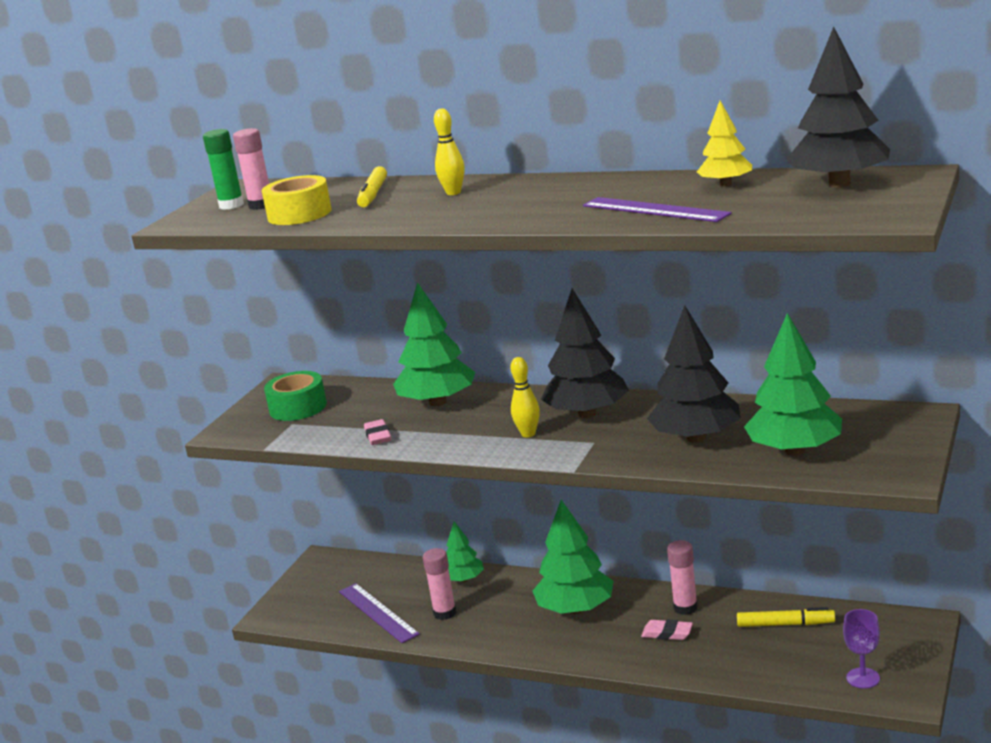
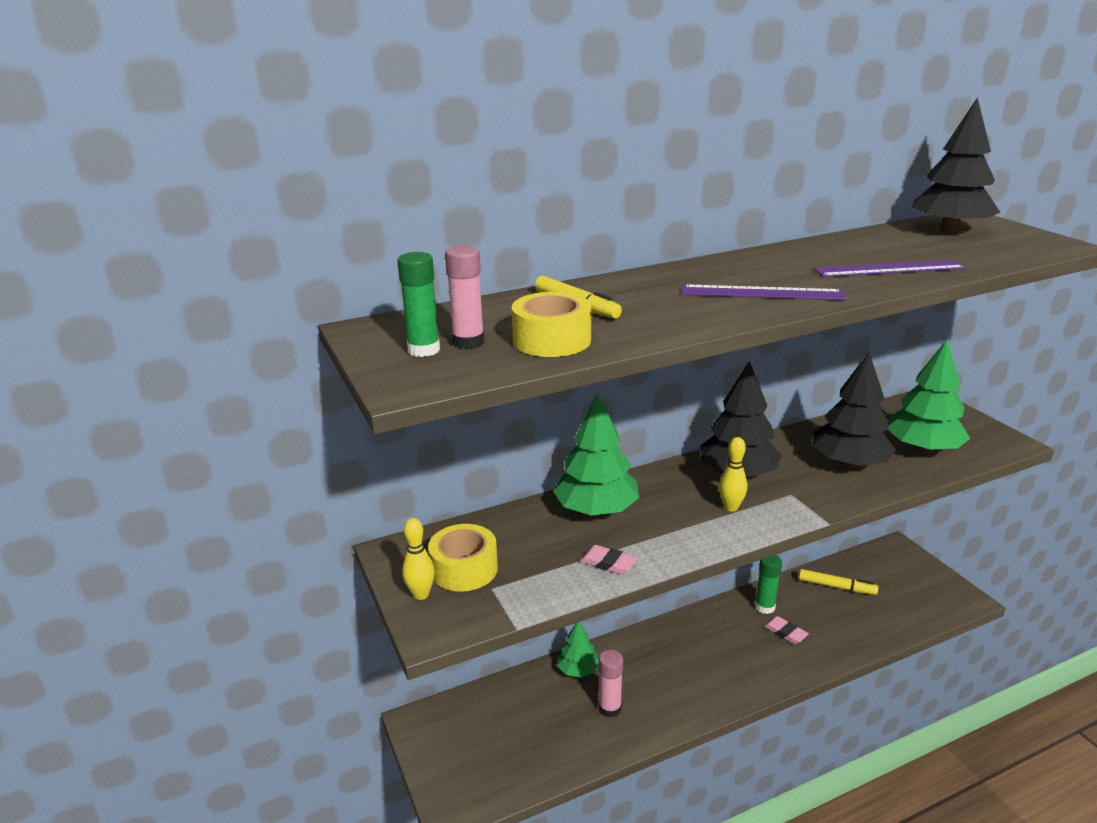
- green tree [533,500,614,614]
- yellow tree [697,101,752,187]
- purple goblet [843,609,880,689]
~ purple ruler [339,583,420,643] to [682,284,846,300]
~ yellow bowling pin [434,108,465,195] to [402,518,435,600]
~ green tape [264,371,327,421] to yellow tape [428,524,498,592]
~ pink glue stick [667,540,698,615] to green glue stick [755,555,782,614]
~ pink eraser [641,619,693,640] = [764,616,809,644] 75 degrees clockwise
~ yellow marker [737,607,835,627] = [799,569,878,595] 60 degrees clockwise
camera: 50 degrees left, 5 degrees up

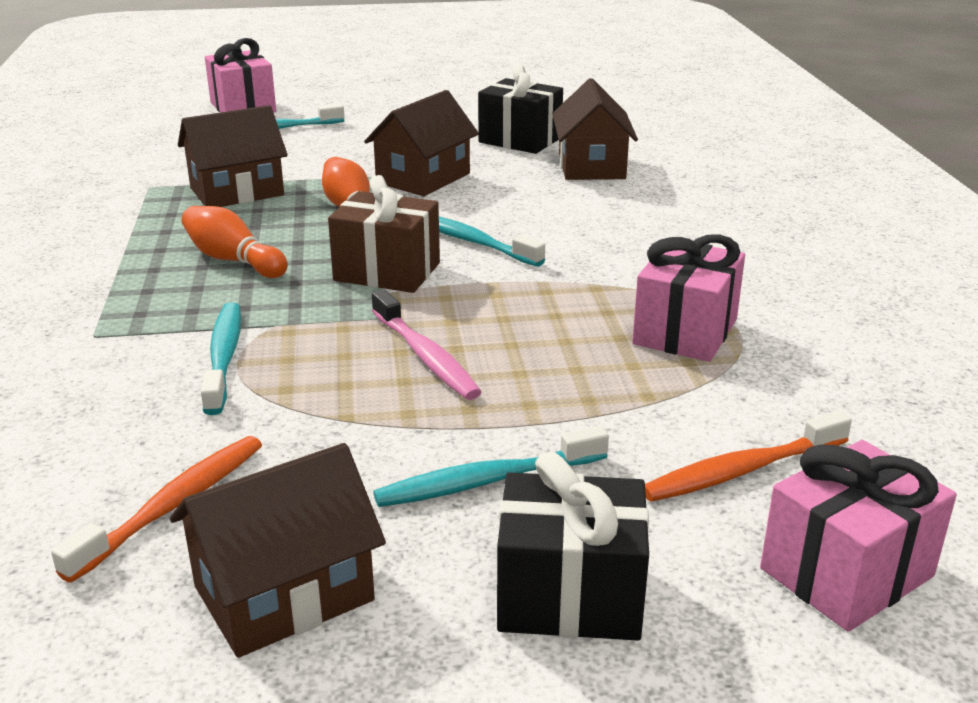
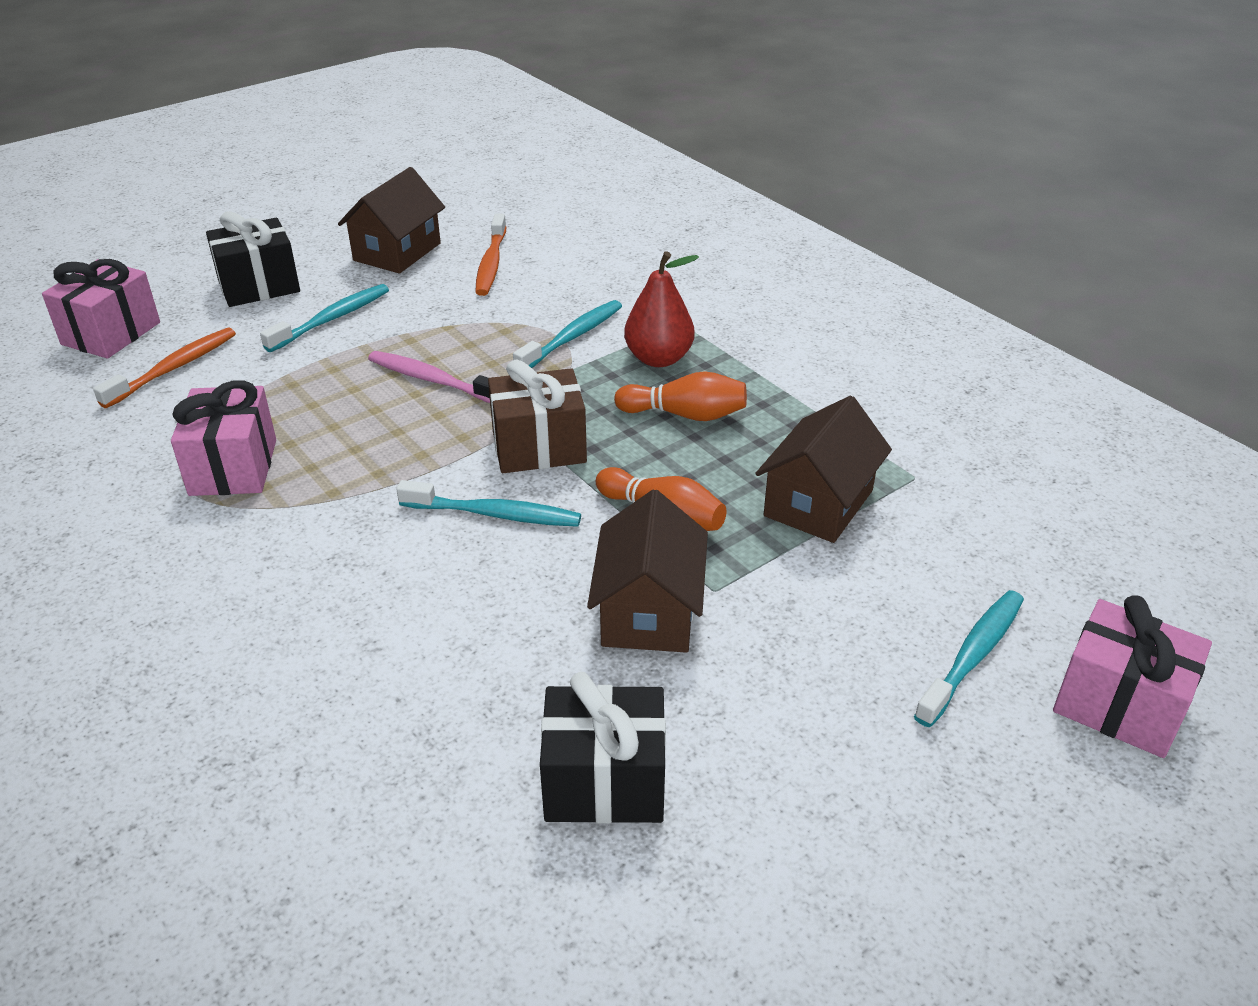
- brown house [552,78,638,180]
+ red pear [624,251,699,367]
~ turquoise toothbrush [201,302,241,415] = [513,300,622,368] 105 degrees counterclockwise
camera: 150 degrees right, 10 degrees up

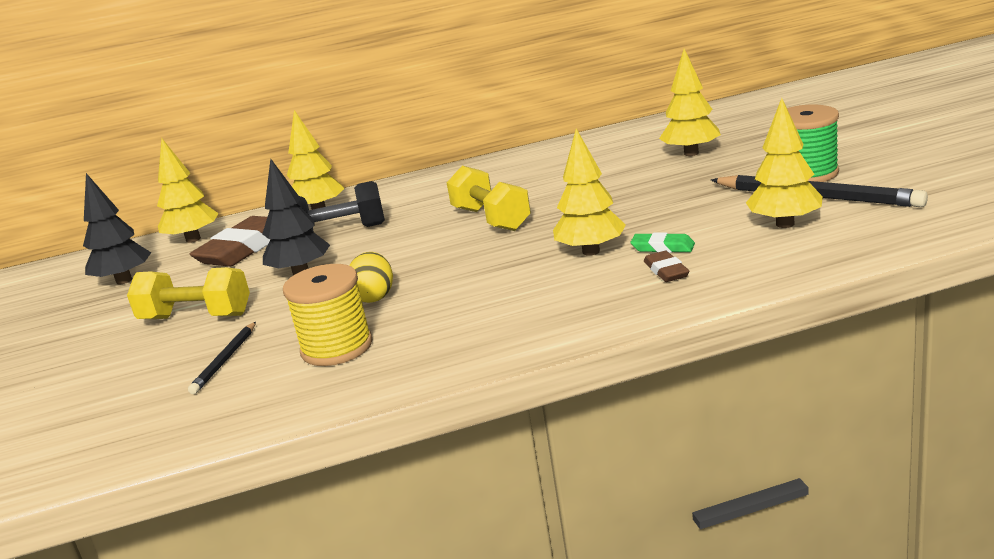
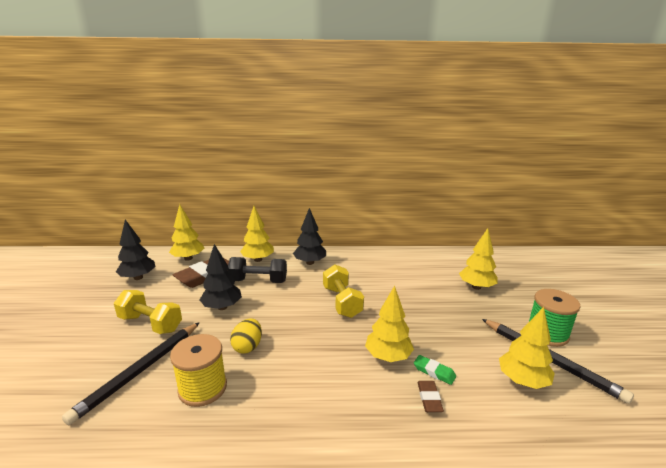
+ black tree [293,208,326,265]
~ black pencil [188,322,256,394] = [62,322,200,425] x1.86
camera: 10 degrees right, 0 degrees up

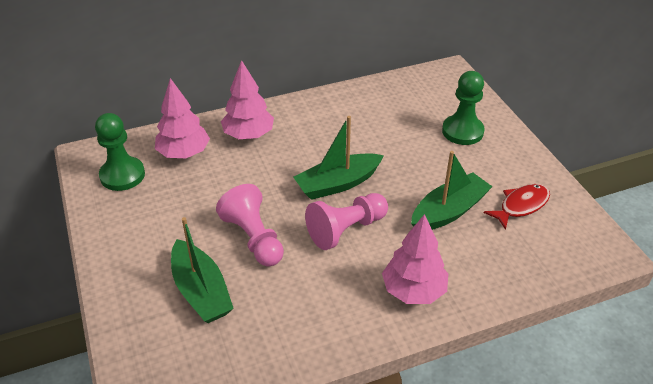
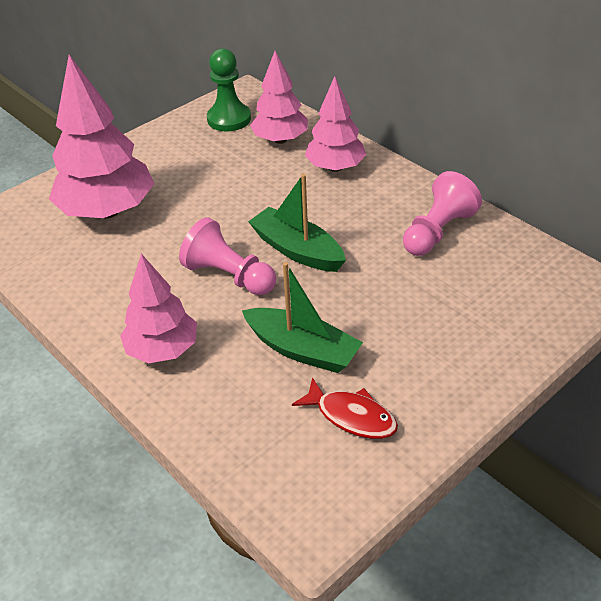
- green pawn [442,71,485,145]
~ pink pawn [216,184,284,267] to [403,171,482,256]
~ green boat [171,217,234,323] to pink tree [49,55,154,219]
camera: 70 degrees right, 0 degrees up

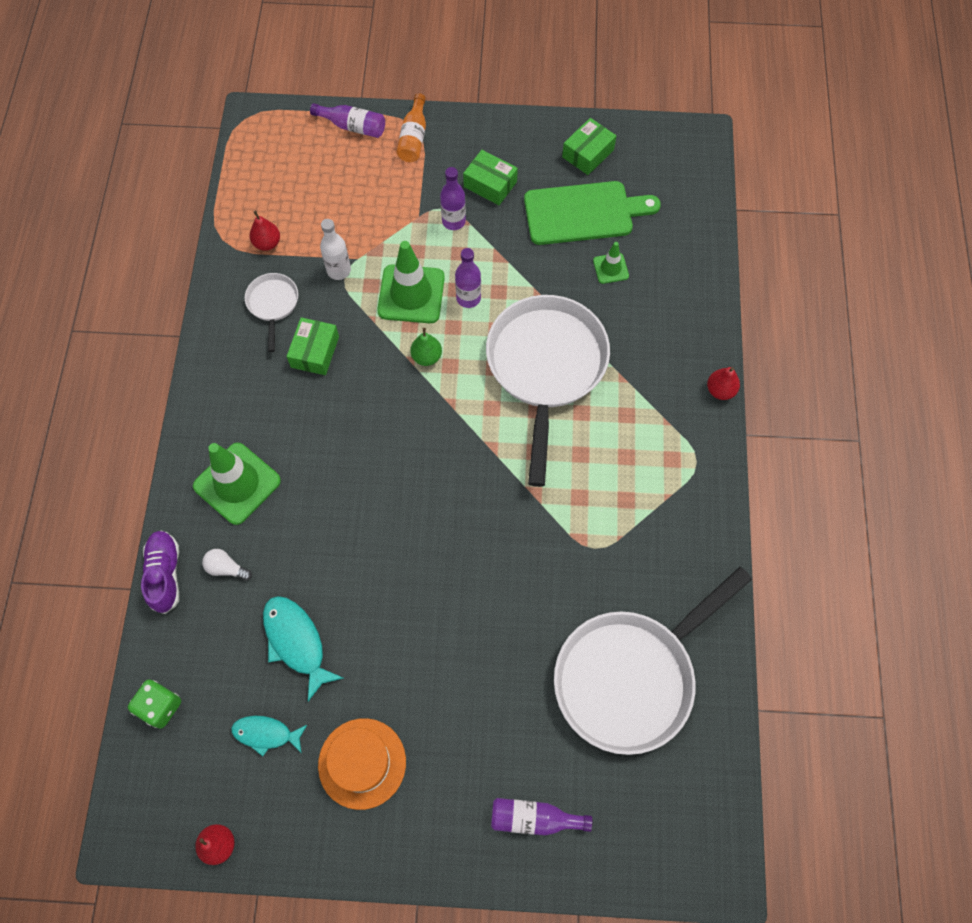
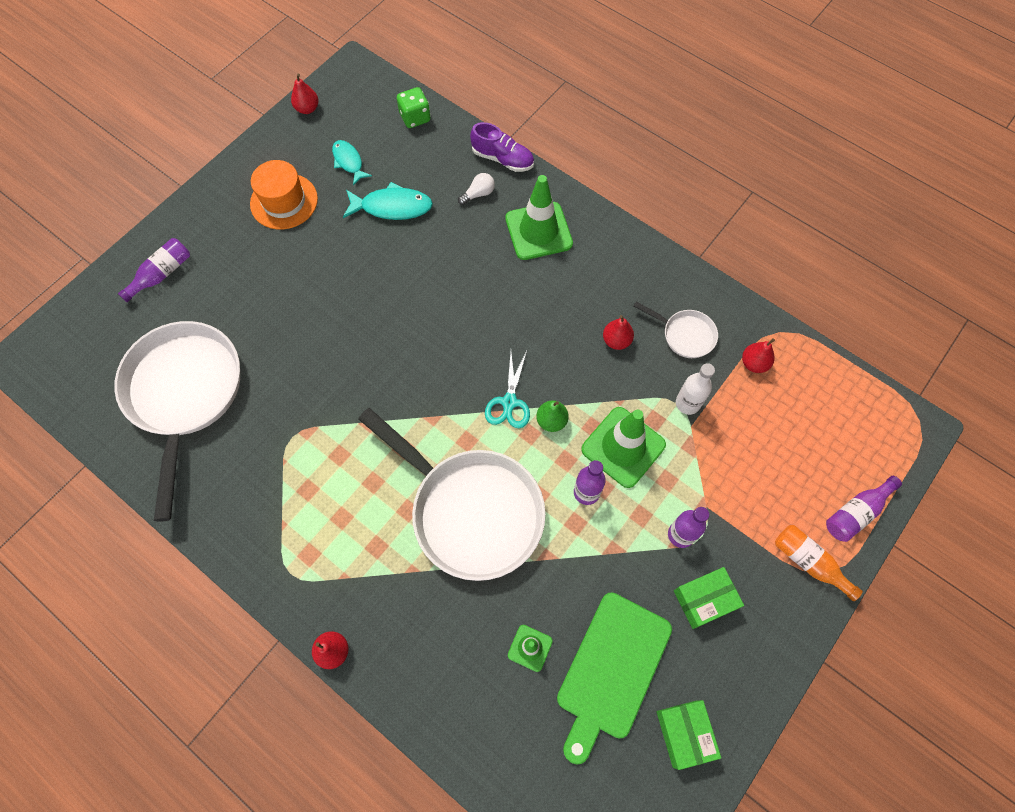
+ turquoise scissors [485,351,530,428]
~ green box [287,317,339,375] to red pear [603,315,634,350]
~ turquoise fish [231,716,307,757] = [332,140,372,185] 75 degrees counterclockwise
camera: 125 degrees right, 0 degrees up

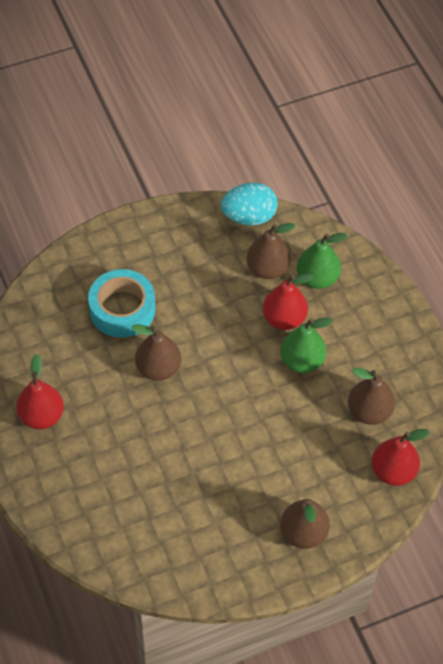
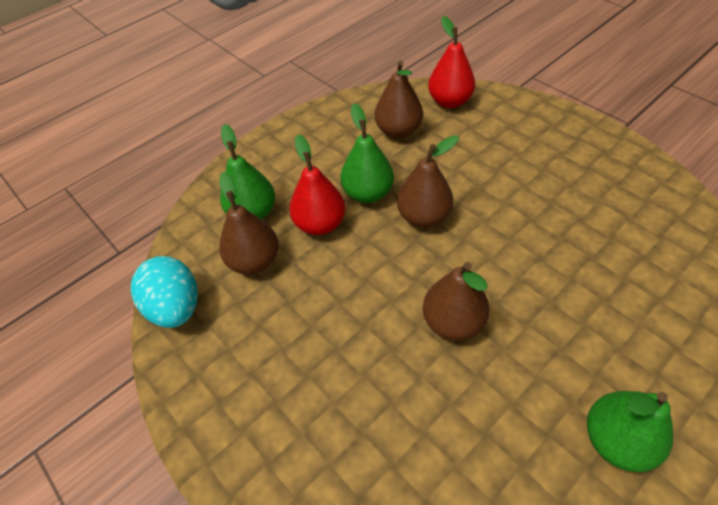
- turquoise tape [88,269,155,338]
~ brown pear [280,499,330,549] to [397,135,459,228]
~ red pear [16,354,64,429] to green pear [587,391,673,472]
camera: 105 degrees left, 5 degrees down

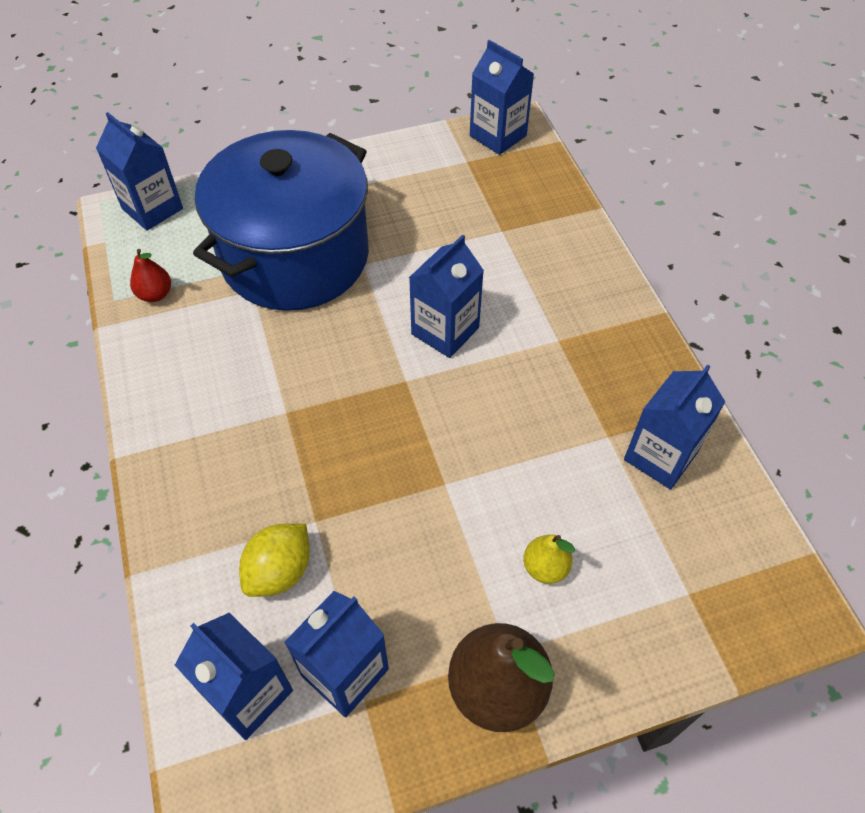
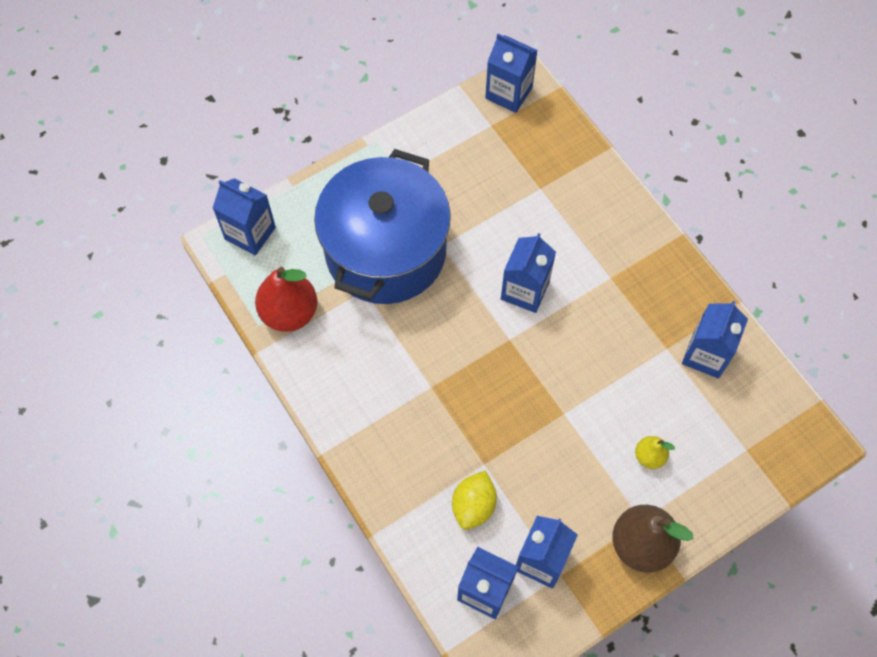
~ red pear [130,249,171,302] = [255,267,317,332] x1.93
camera: 15 degrees left, 10 degrees up

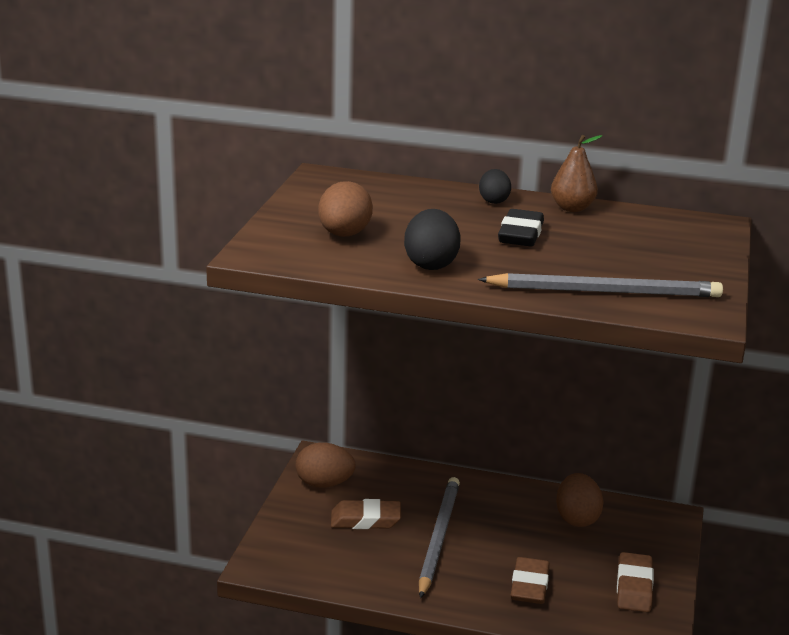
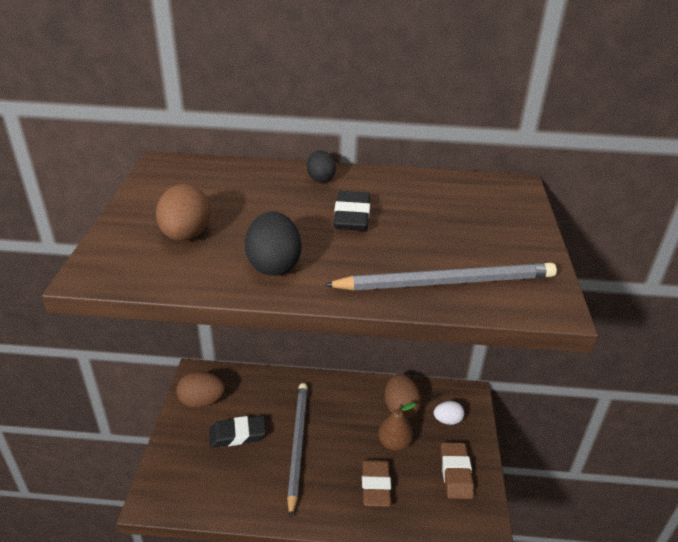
+ white egg [434,401,464,425]
~ brown pear [551,135,602,212] to [378,403,416,451]
~ brown eraser [331,499,401,529] to black eraser [209,415,266,448]
camera: 10 degrees left, 10 degrees up

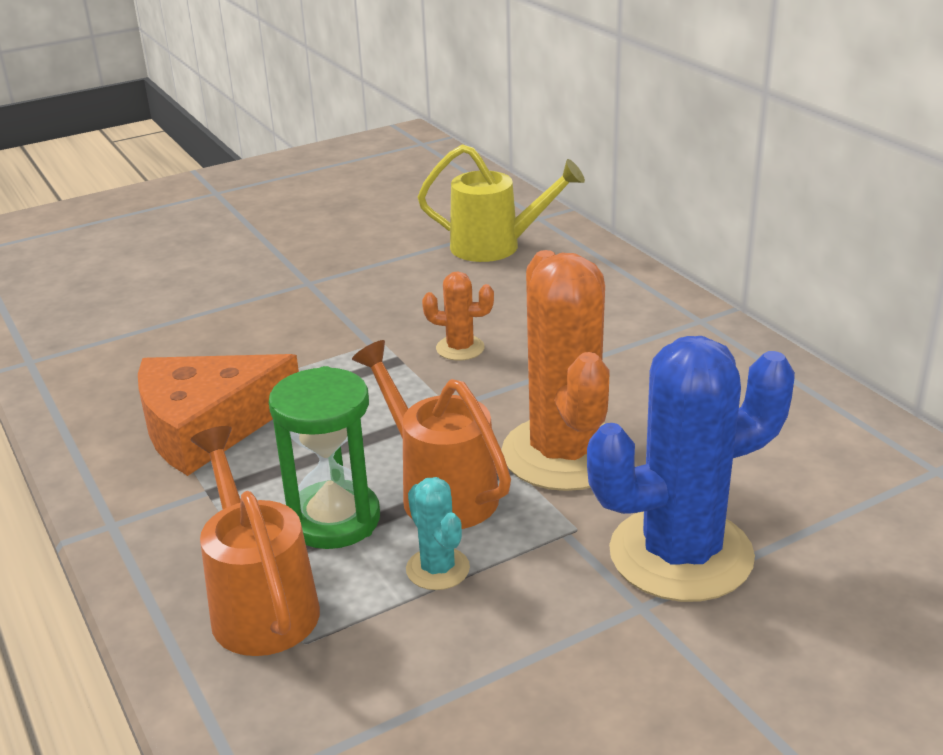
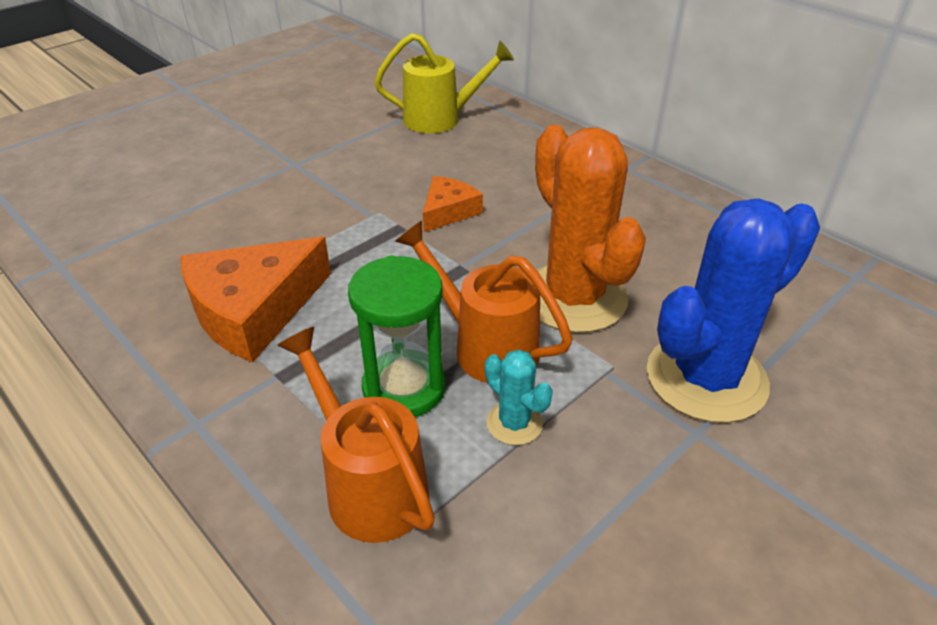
~ orange cactus [422,271,494,360] to orange cheese [423,176,483,232]
camera: 15 degrees left, 10 degrees up

